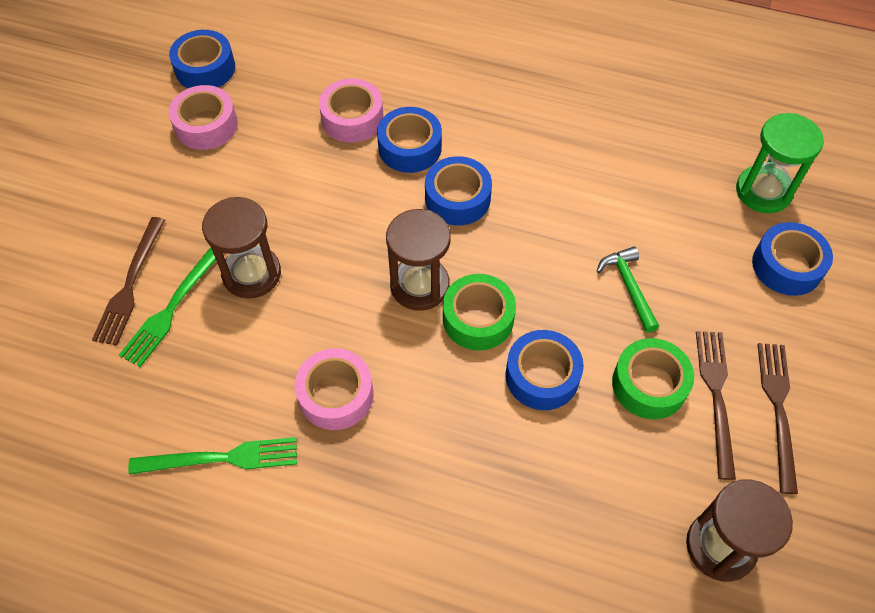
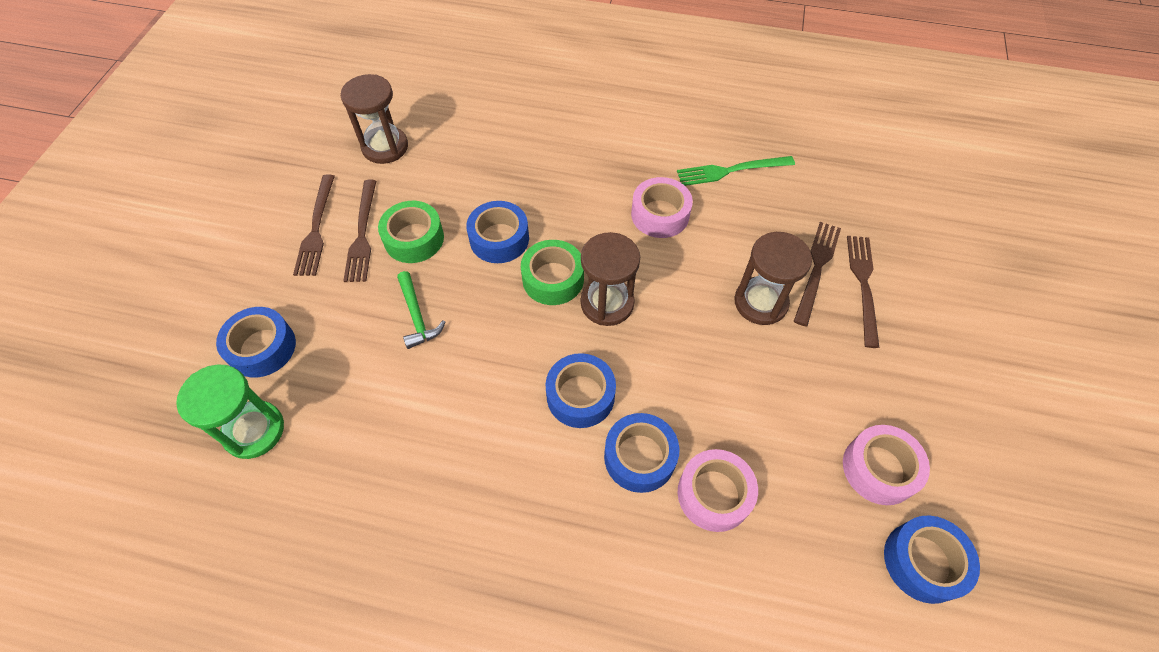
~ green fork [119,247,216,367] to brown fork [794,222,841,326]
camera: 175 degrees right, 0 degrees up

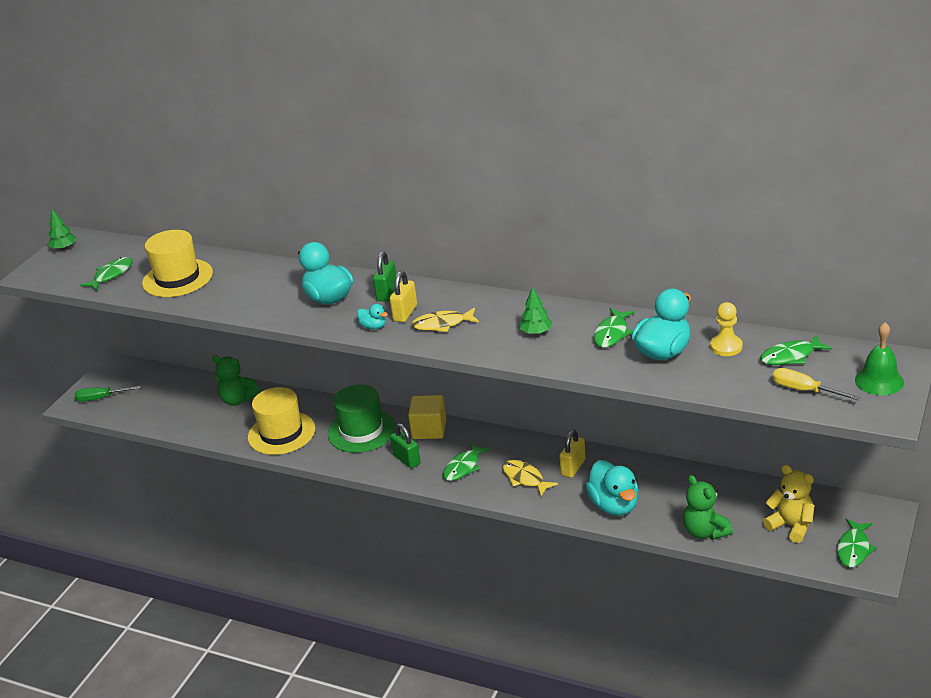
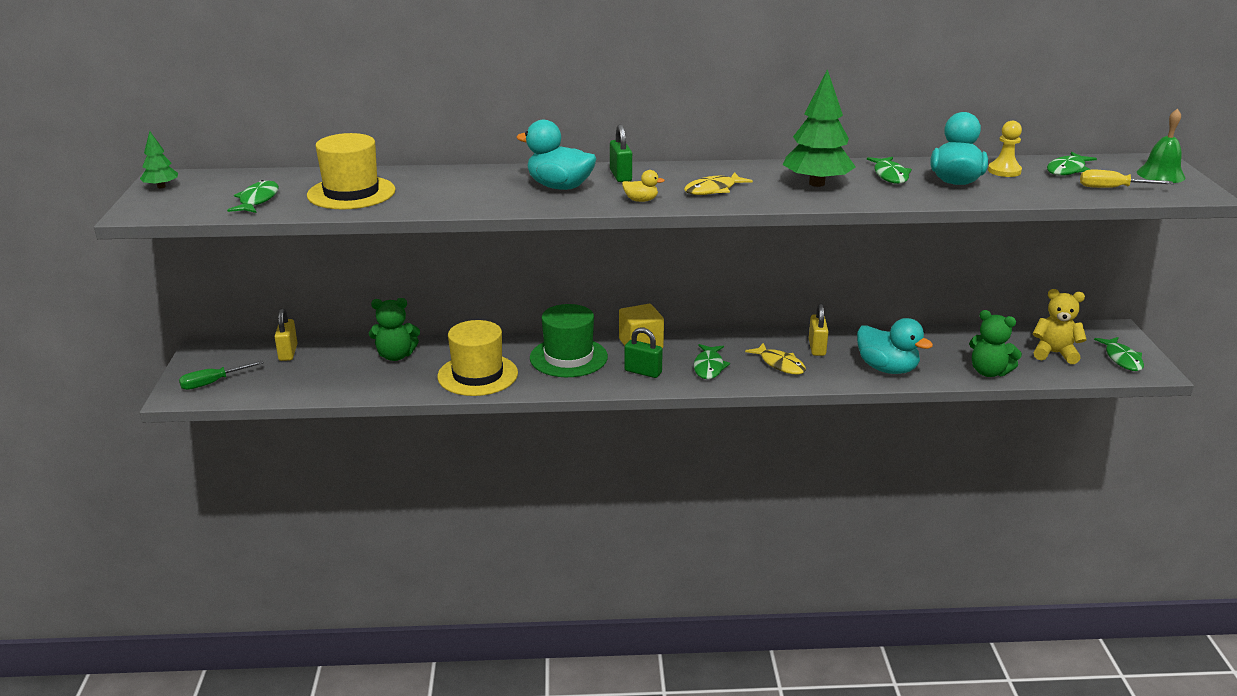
~ yellow padlock [390,271,417,322] to [275,308,298,361]
~ turquoise duck [357,304,388,329] to yellow duck [622,170,665,202]
~ yellow fish [502,460,558,496] = [745,343,806,375] 150 degrees counterclockwise
~ green tree [520,287,553,335] = [783,69,856,187] x1.99
camera: 30 degrees left, 5 degrees down

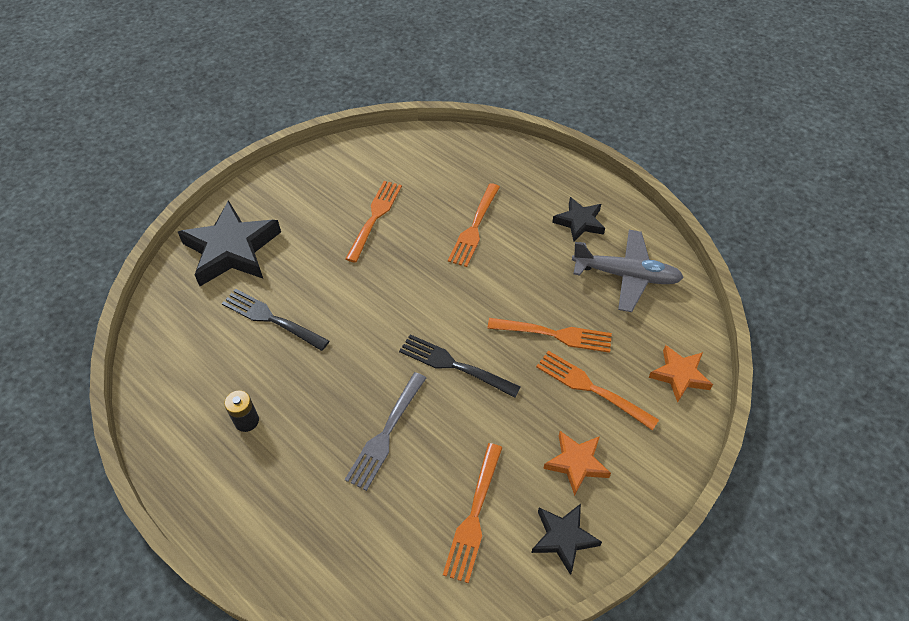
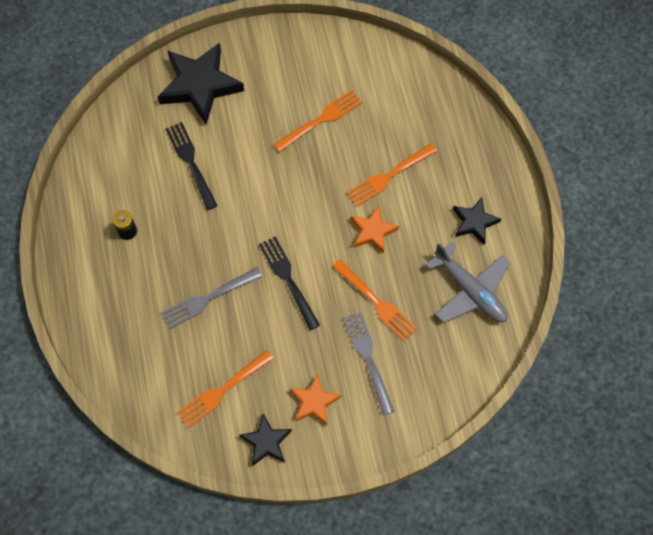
~ orange star [648,345,713,403] to [351,206,399,254]
~ orange fork [536,351,659,430] to grey fork [343,312,395,415]
camera: 35 degrees right, 15 degrees up

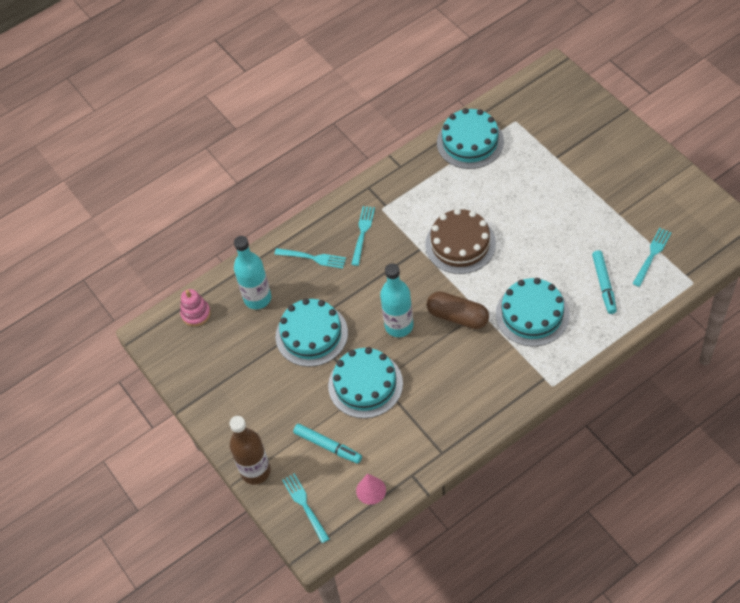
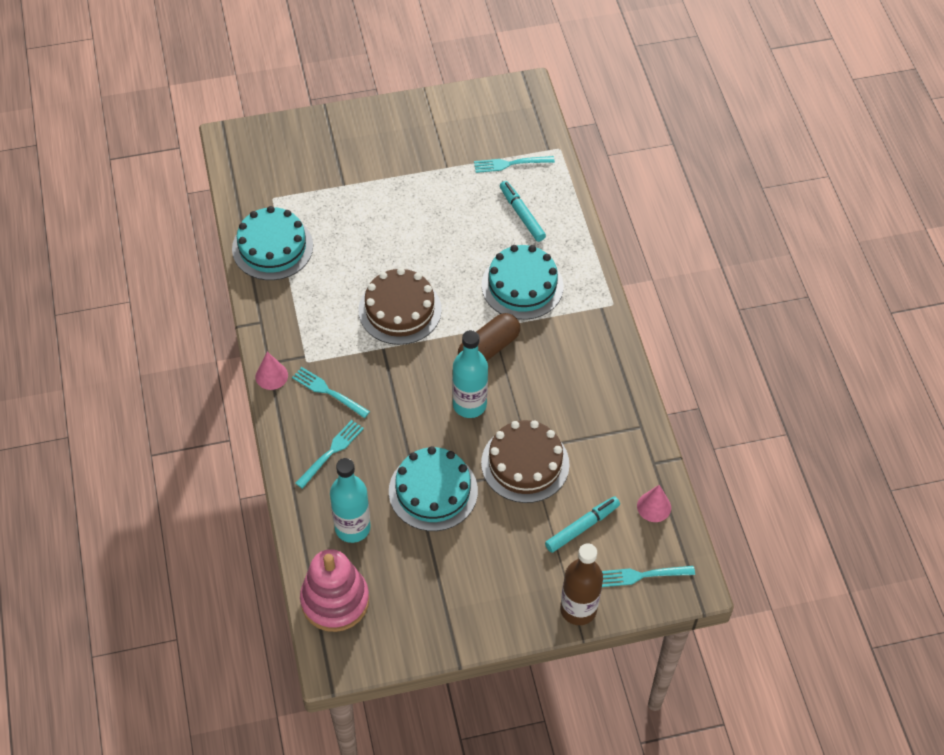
+ pink cone [255,352,288,390]
~ turquoise cake [328,347,403,418] to brown cake [481,420,570,503]
~ turquoise marker [592,250,617,314] = [500,181,546,242] 135 degrees counterclockwise
~ turquoise fork [632,228,672,287] = [474,156,555,173] 60 degrees counterclockwise
~ pink stacking toy [180,289,211,327] = [300,549,369,632] x1.77
camera: 75 degrees left, 0 degrees up

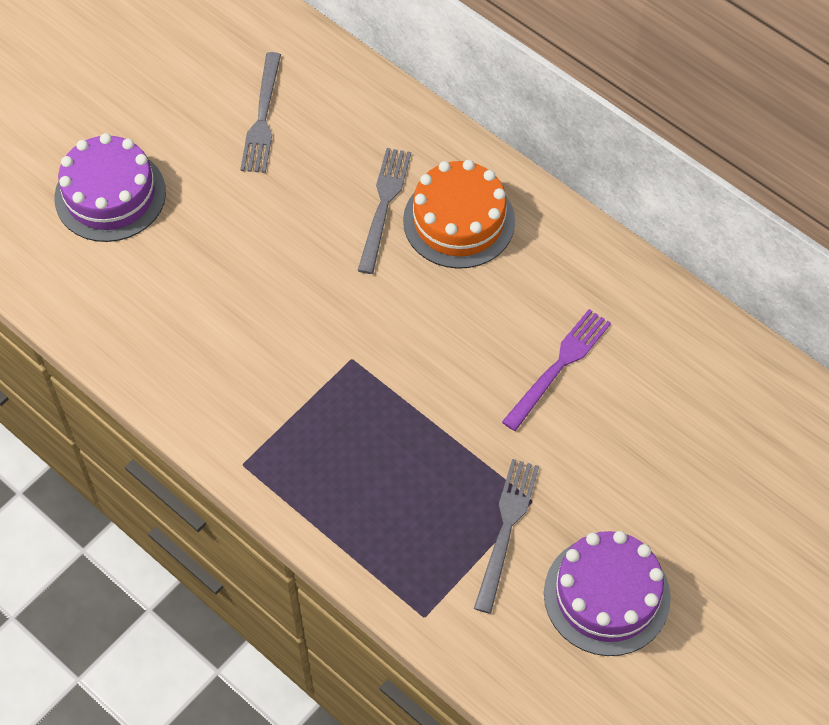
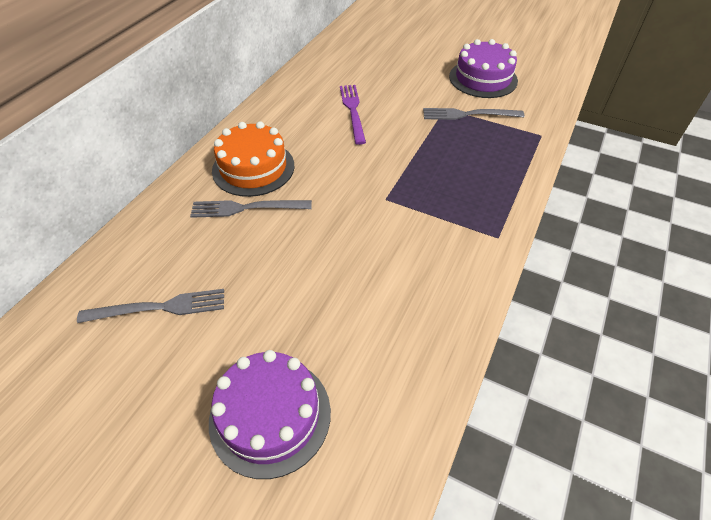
~ purple fork [502,309,611,431] = [340,85,366,145] 60 degrees clockwise
camera: 105 degrees left, 10 degrees down

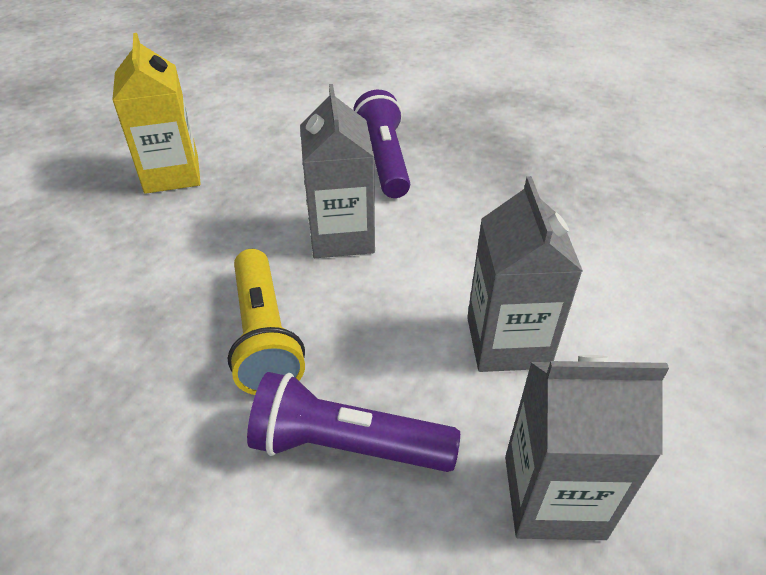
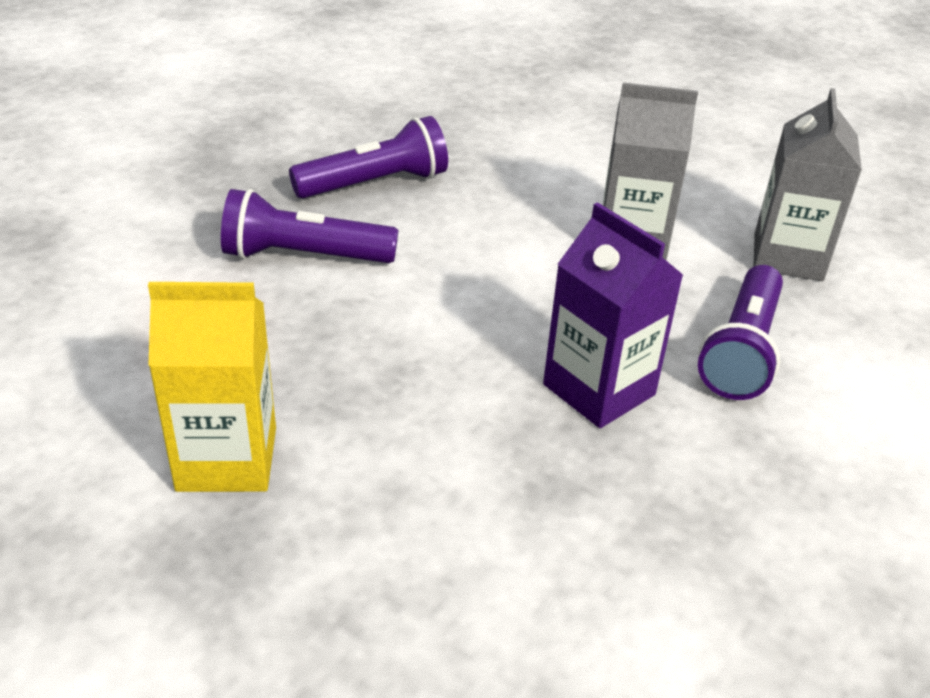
- grey carton [300,84,375,258]
+ purple flashlight [289,116,448,198]
~ yellow flashlight [228,249,305,395] to purple carton [543,202,683,428]
camera: 80 degrees left, 5 degrees down

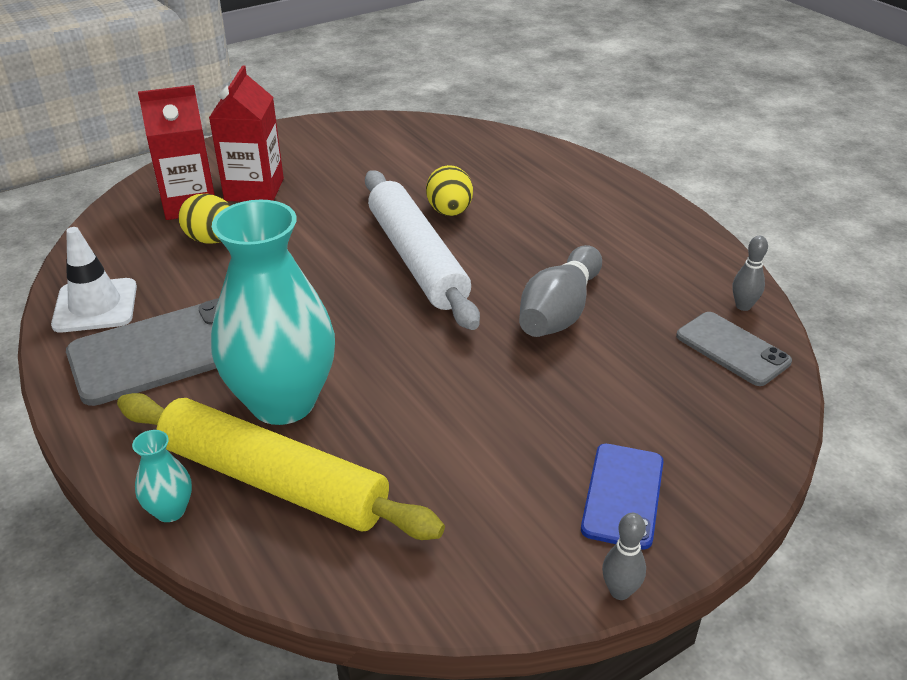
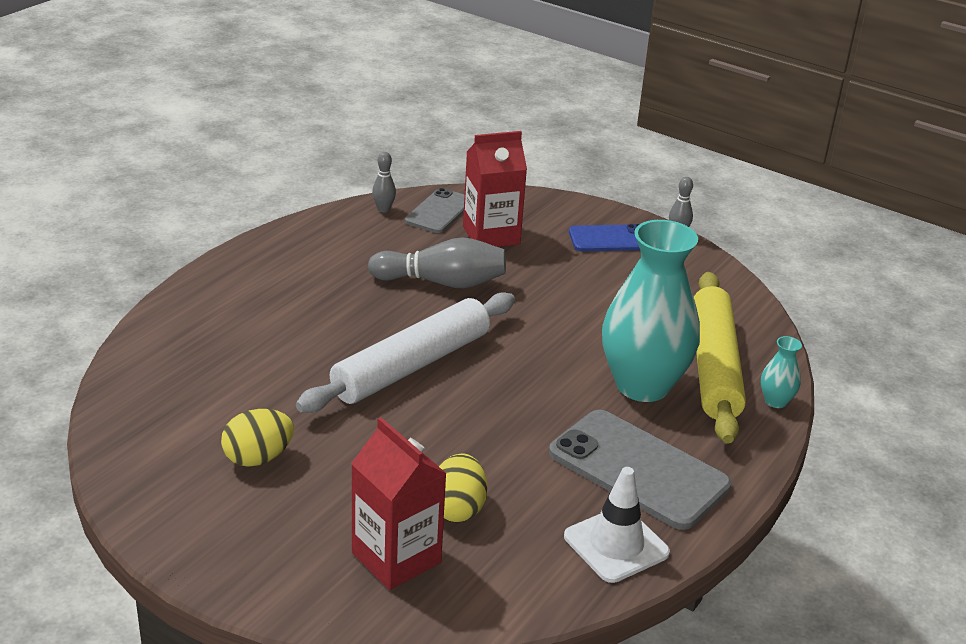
~ red carton [209,65,284,202] to [463,131,527,247]
~ yellow egg [426,165,473,216] to [221,409,294,467]
camera: 115 degrees left, 5 degrees down

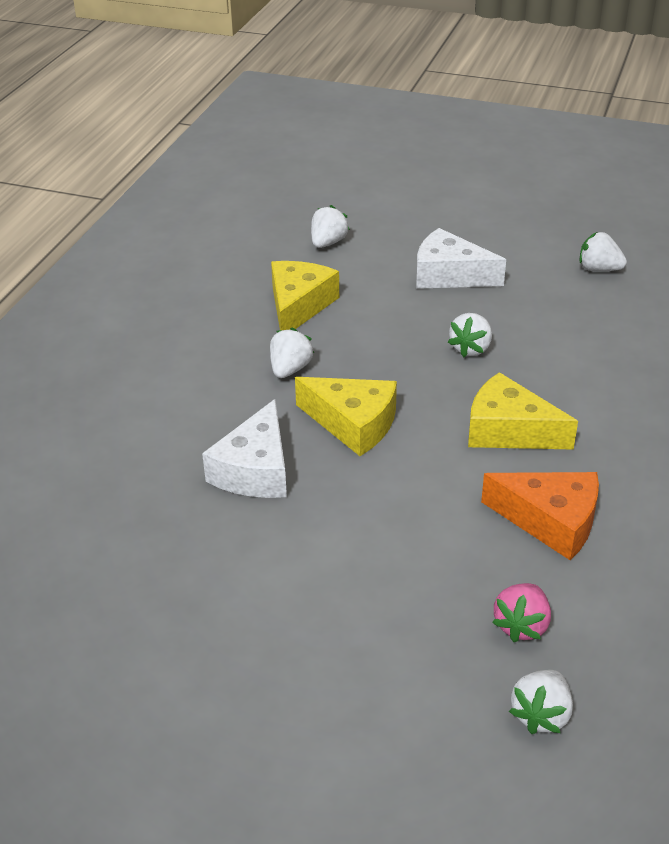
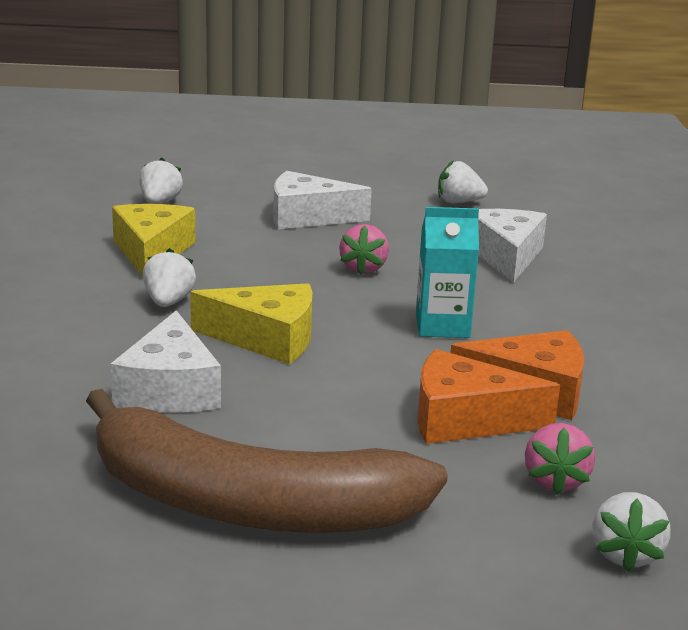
+ brown banana [86,389,448,533]
+ orange cheese [418,349,560,444]
+ white cheese [478,209,547,283]
~ yellow cheese [468,372,578,450] to turquoise carton [416,207,479,338]
~ white strawberry [448,313,492,357] to pink strawberry [339,224,389,275]
camera: 20 degrees left, 15 degrees down

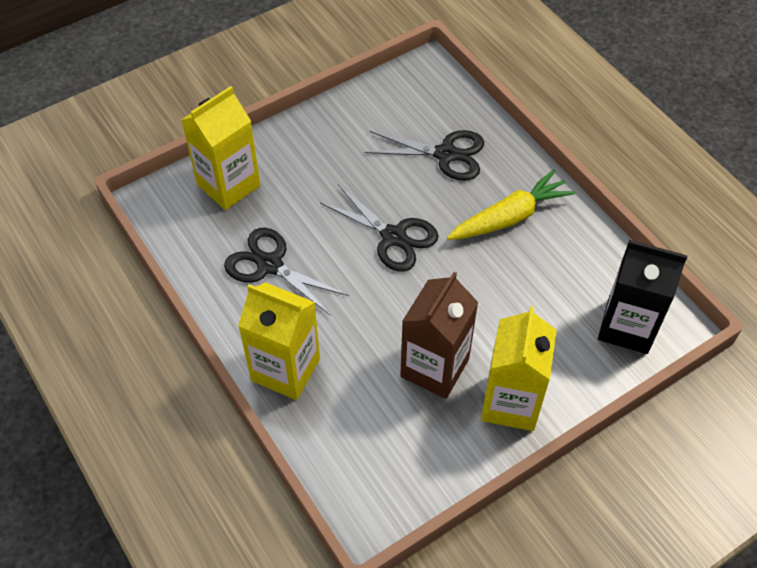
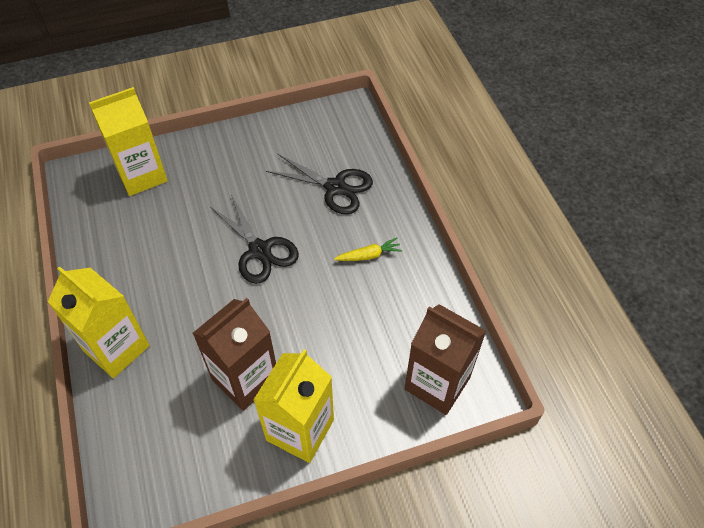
- black scissors [224,228,349,316]
~ black carton [598,240,687,354] to brown carton [405,304,486,415]
~ yellow carrot [447,169,575,240] = [334,238,403,261] x0.53
camera: 15 degrees right, 0 degrees up

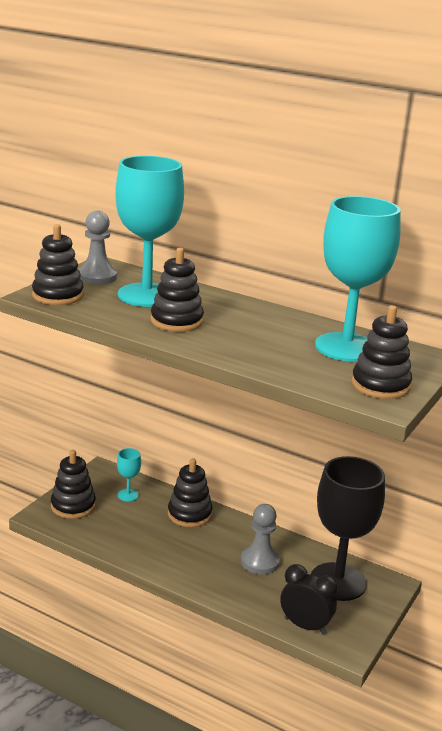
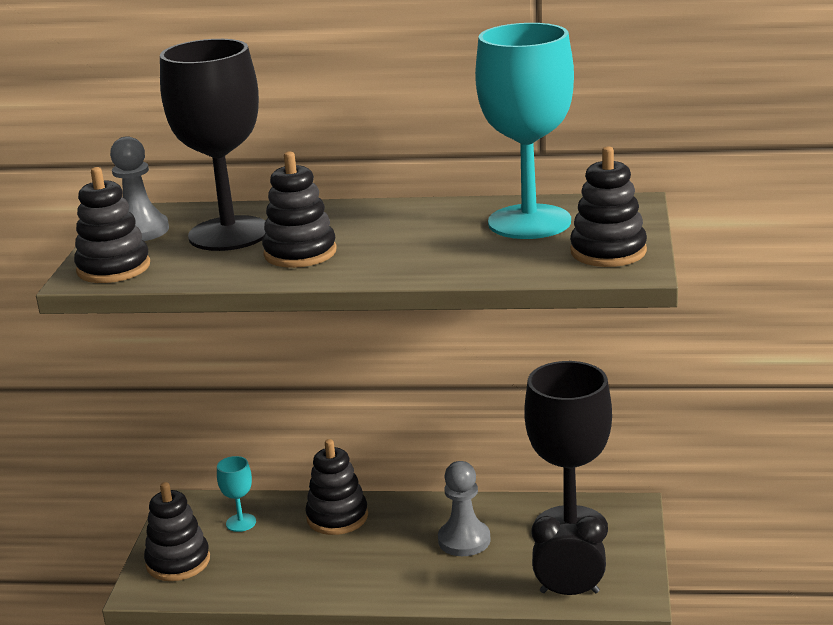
~ turquoise goblet [115,156,184,307] to black goblet [160,39,266,251]
camera: 20 degrees left, 0 degrees up

